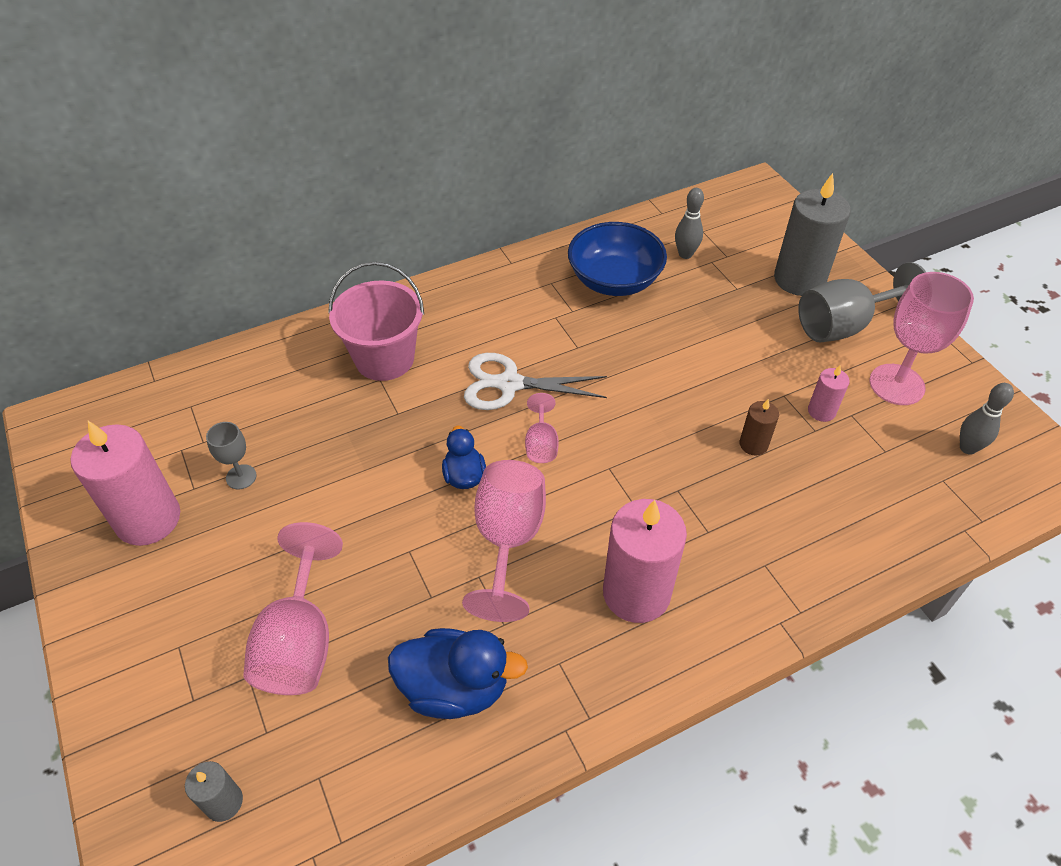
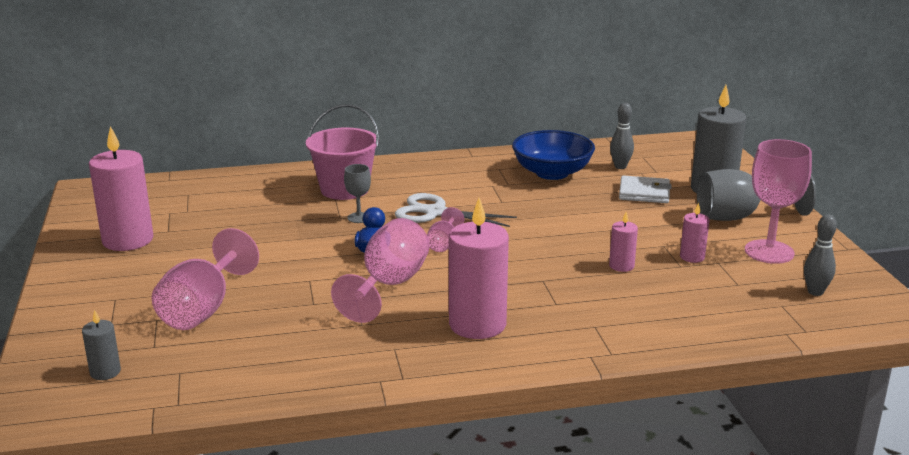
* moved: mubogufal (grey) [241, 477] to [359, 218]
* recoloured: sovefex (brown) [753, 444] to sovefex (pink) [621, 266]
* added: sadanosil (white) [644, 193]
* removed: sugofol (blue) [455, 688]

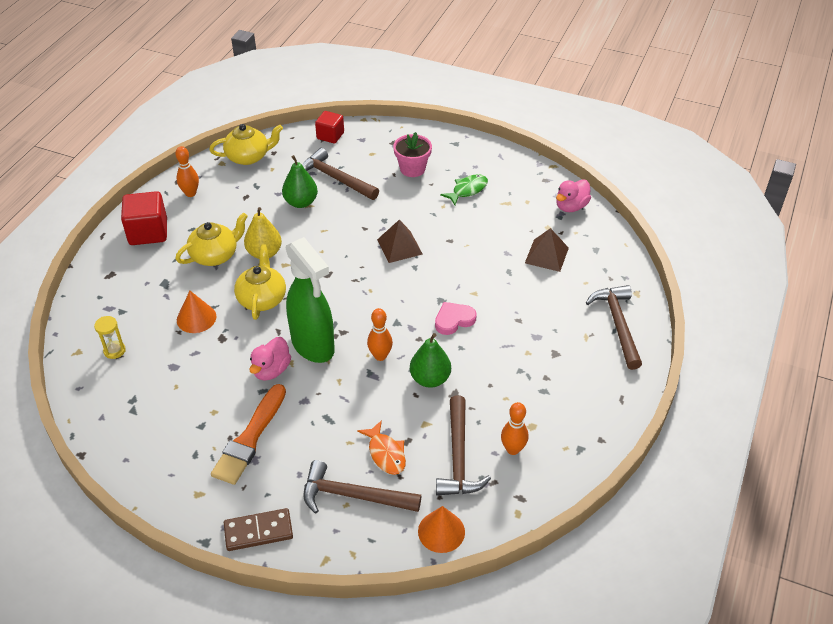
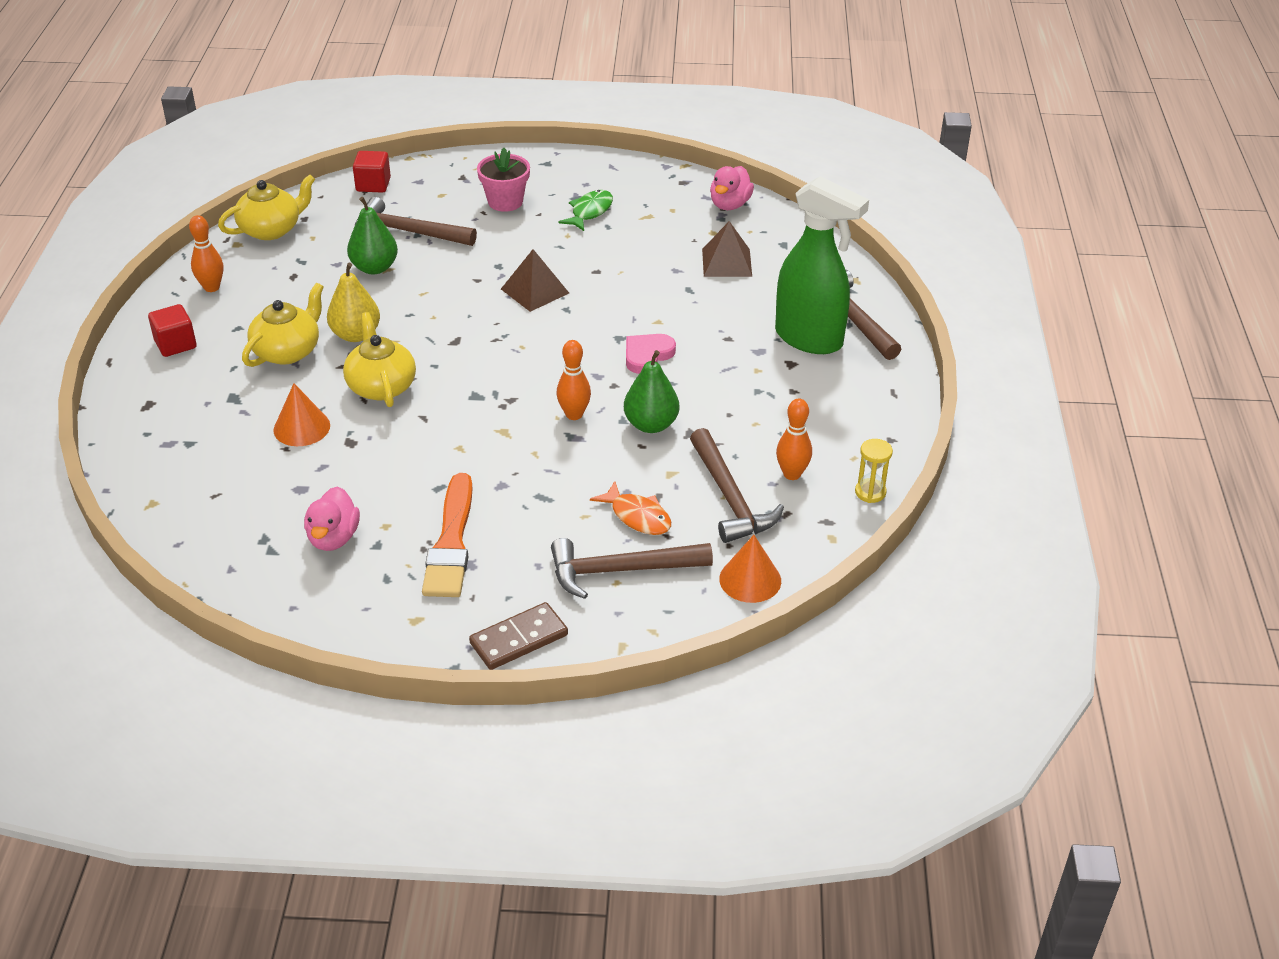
* resized: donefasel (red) [148, 232] = [175, 344] x0.64
* moved: sugofol (pink) [271, 370] to [333, 538]
* moved: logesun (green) [313, 346] to [809, 339]
* moved: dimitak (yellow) [114, 351] to [870, 492]

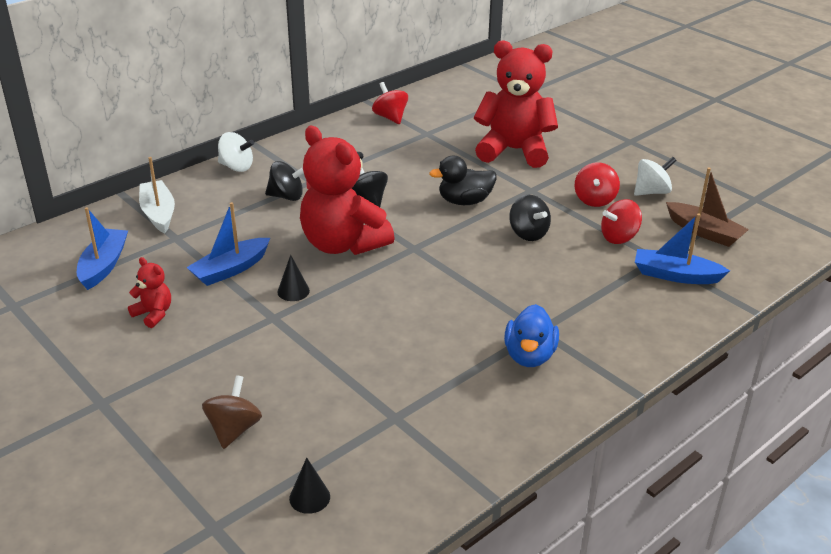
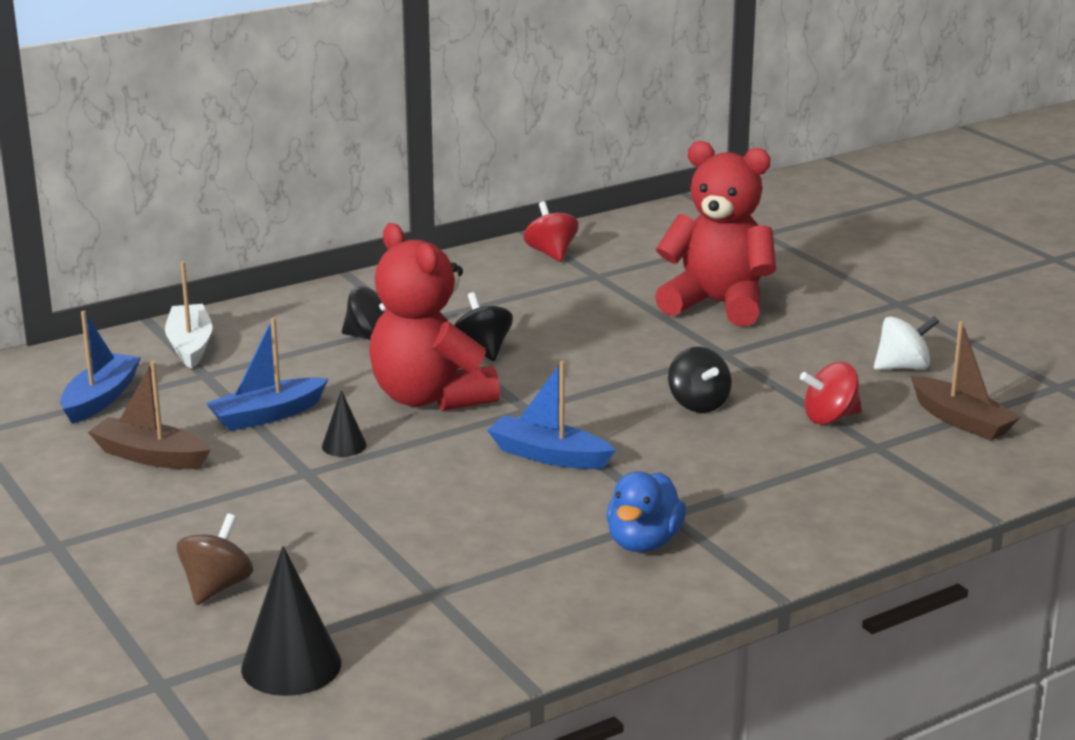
* replaced: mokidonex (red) [153, 314] to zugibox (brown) [150, 456]
* resized: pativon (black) [309, 497] = [291, 665] x1.83
* moved: zugibox (blue) [675, 275] to [548, 456]
* removed: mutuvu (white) [236, 167]
* removed: sugofol (black) [464, 201]
* removed: mutuvu (red) [594, 200]

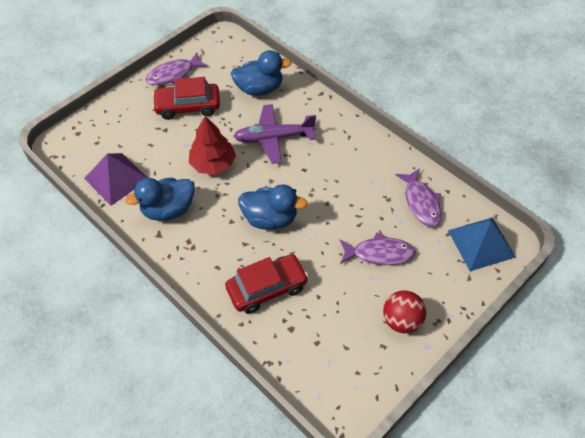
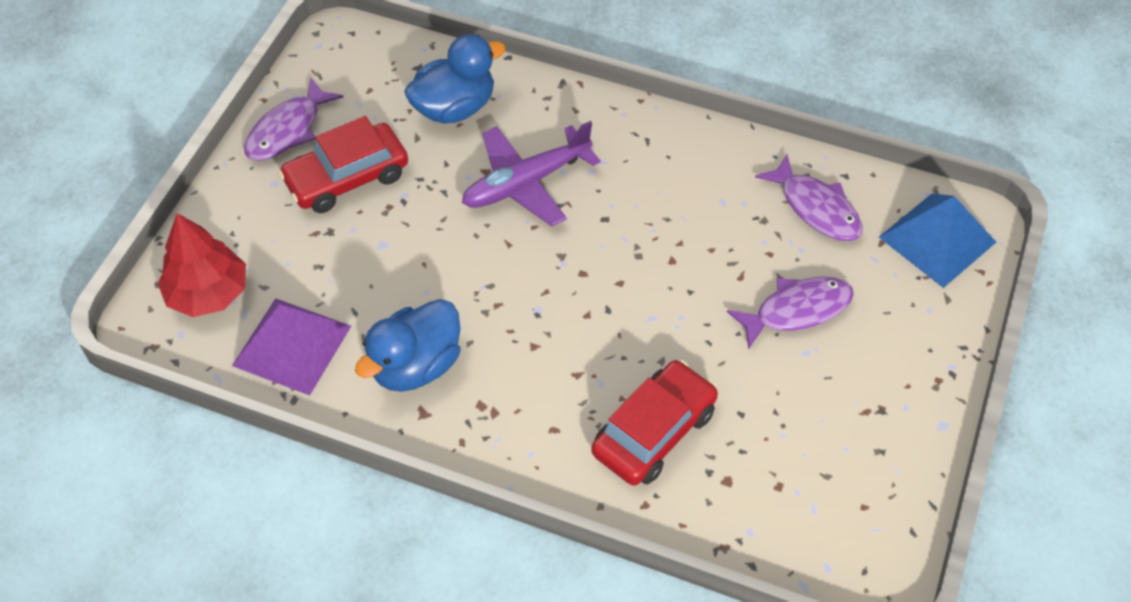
* moved: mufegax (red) [213, 163] to [208, 293]
* removed: sugofol (blue) [270, 219]
* removed: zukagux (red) [402, 321]

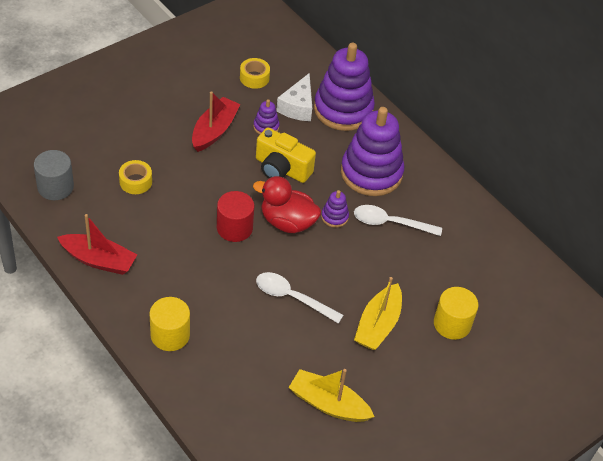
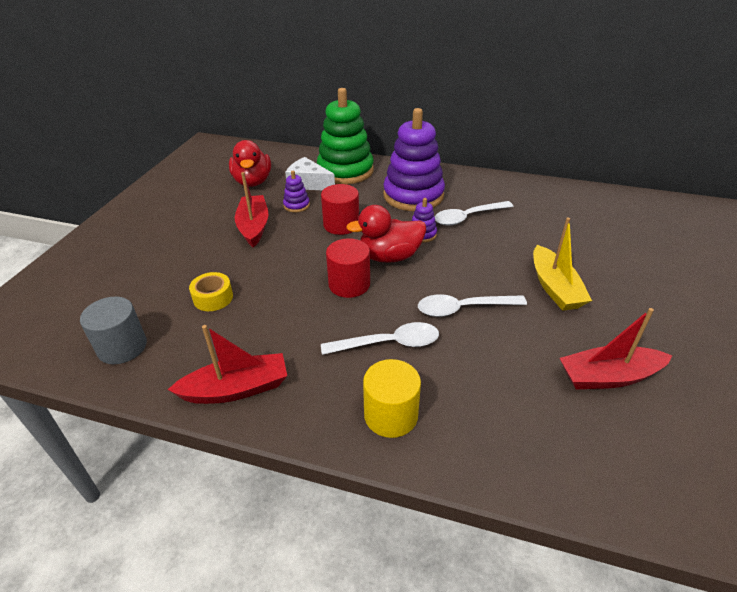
* replaced: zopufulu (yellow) [254, 78] to sugofol (red) [253, 182]
* turned: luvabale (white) [297, 107] = [308, 183] 135 degrees clockwise
* recoloured: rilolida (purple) [343, 109] to rilolida (green) [345, 171]
* replaced: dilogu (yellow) [281, 169] to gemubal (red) [341, 225]
* added: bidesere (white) [389, 343]
* recoloured: zugibox (yellow) [328, 404] to zugibox (red) [608, 377]
* removed: gemubal (yellow) [452, 324]

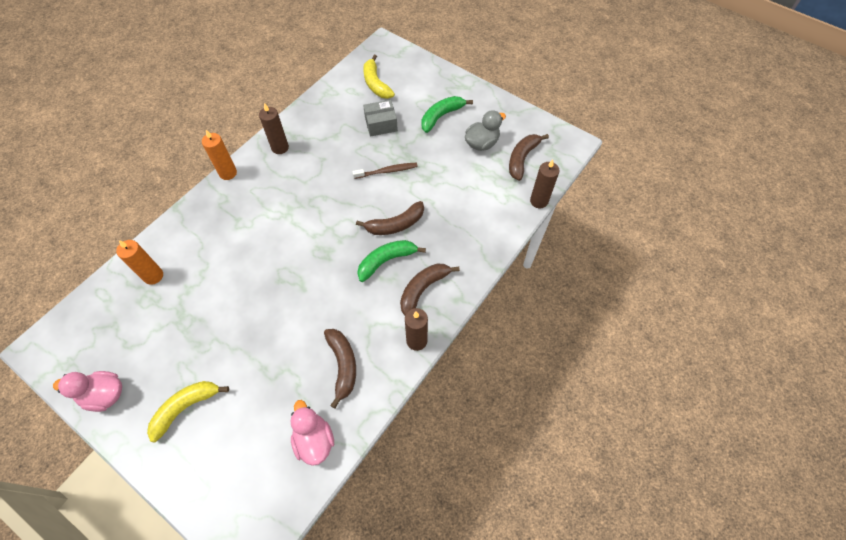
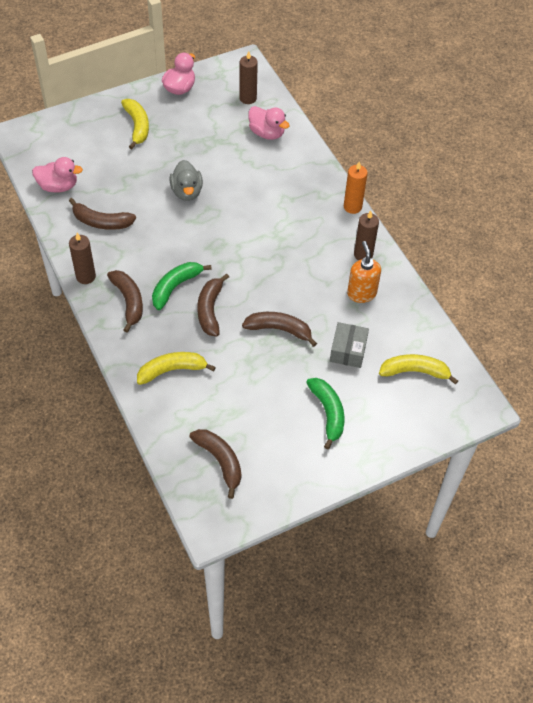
* added: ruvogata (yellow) [172, 370]
* turned: ruvogata (green) [386, 261] = [175, 287] 135 degrees counterclockwise
* moved: sugofol (grey) [482, 143] to [187, 192]
* moved: sovefex (brown) [539, 201] to [248, 98]
* replaced: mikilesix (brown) [387, 171] to ruvogata (brown) [279, 330]
* replaced: sovefex (orange) [153, 276] to sugofol (pink) [267, 133]
* added: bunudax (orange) [361, 293]

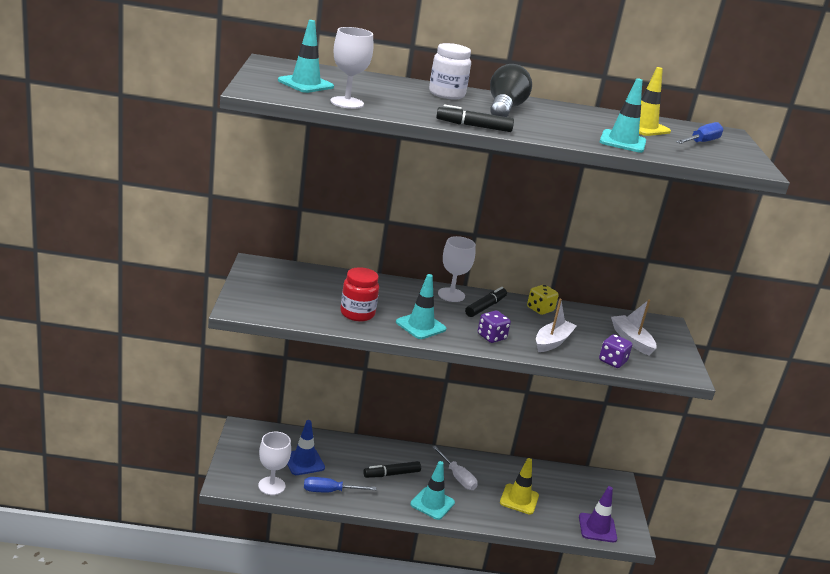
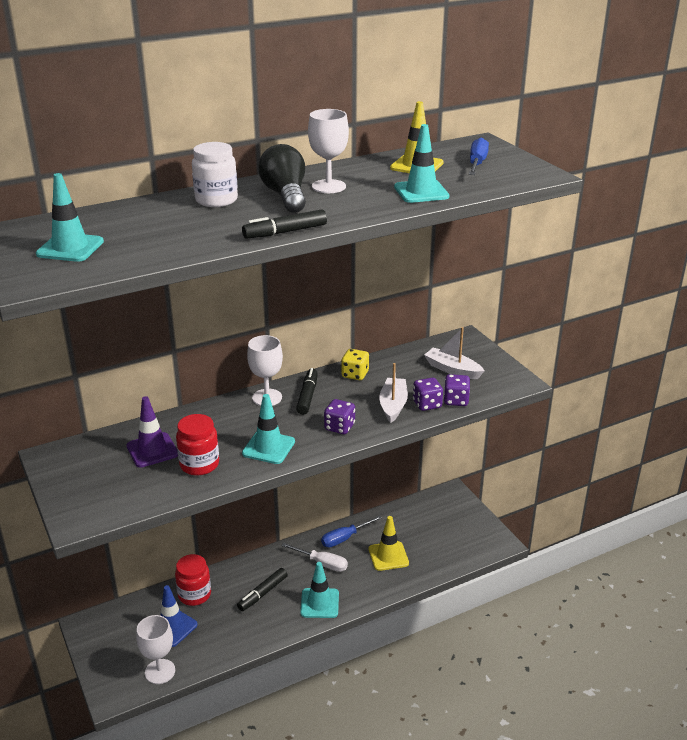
* moved: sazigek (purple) [597, 528] to [152, 450]
* added: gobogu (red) [194, 595]
* moved: mubogufal (white) [347, 103] to [328, 186]
* moved: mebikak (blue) [329, 491] to [344, 538]
* added: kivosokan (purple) [427, 404]

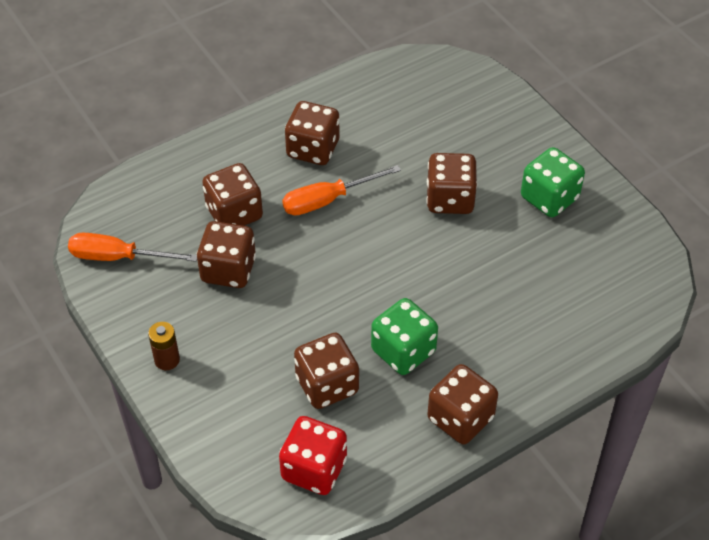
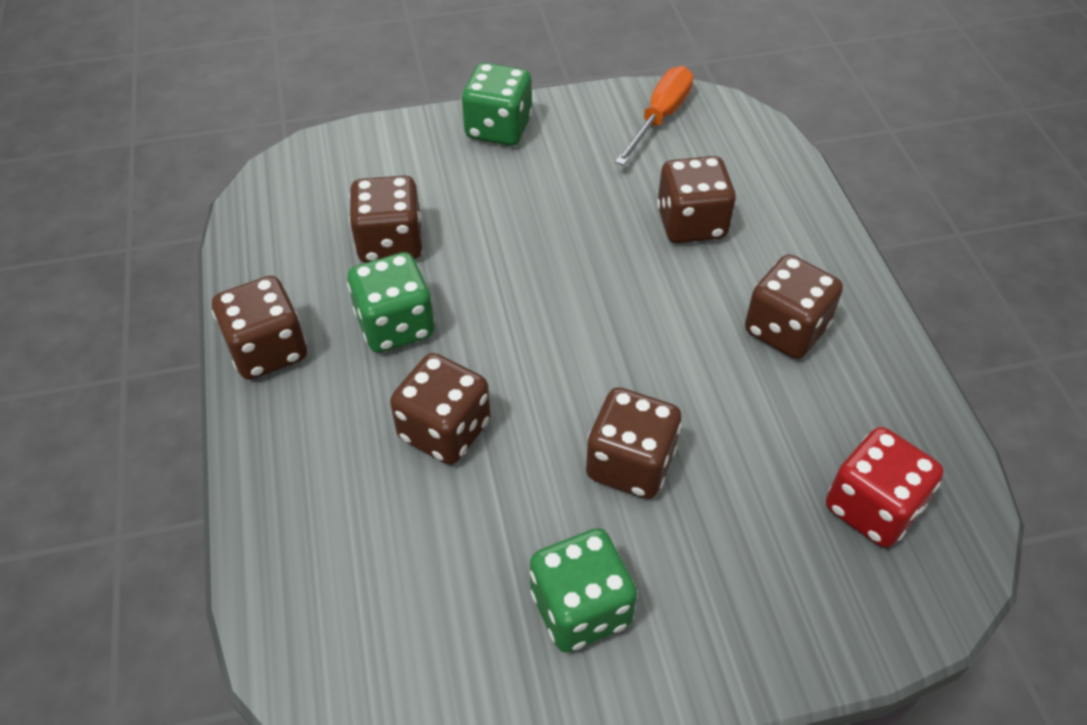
* moved: kivosokan (brown) [228, 270] to [444, 430]
* replaced: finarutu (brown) [167, 360] to kivosokan (green) [498, 128]
* moved: kivosokan (red) [314, 469] to [872, 507]
* removed: mebikak (orange) [327, 200]

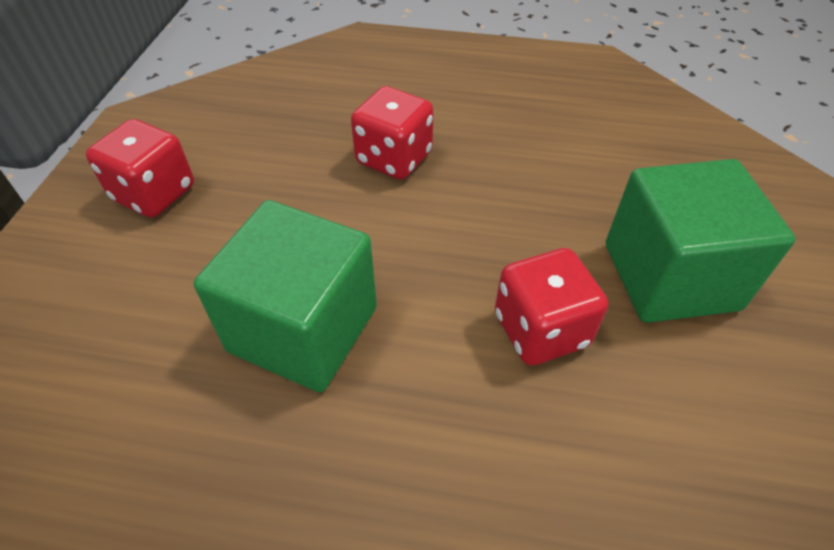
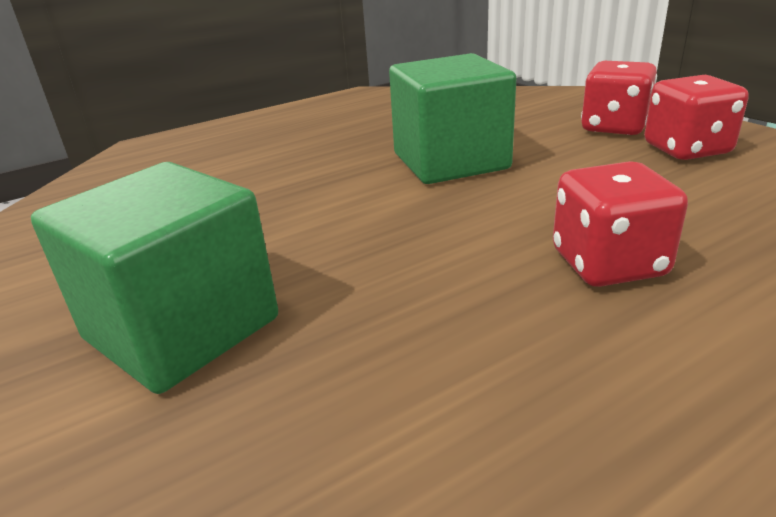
* moved: kivosokan (red) [541, 330] to [614, 127]

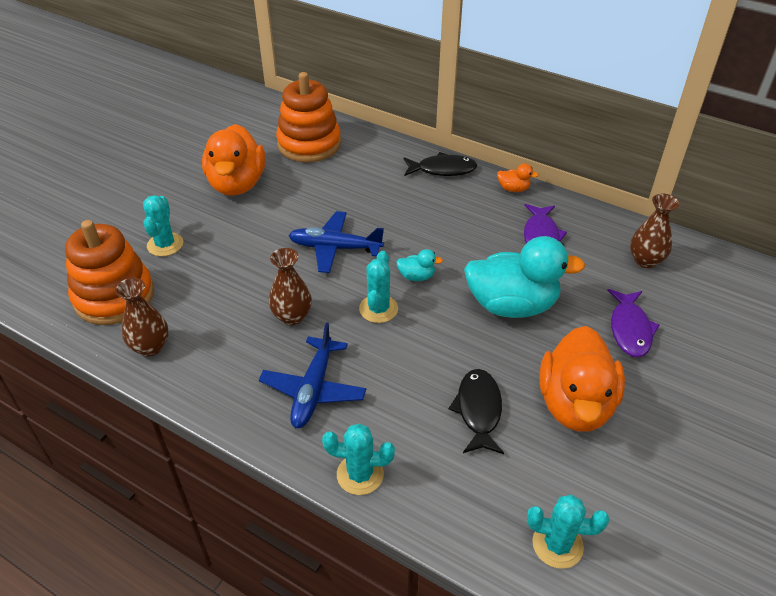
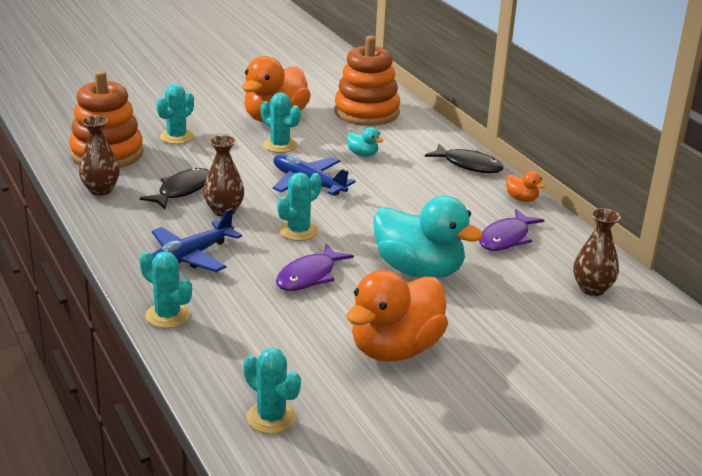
* moved: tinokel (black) [478, 410] to [182, 190]
* added: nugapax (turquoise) [280, 145]
* moved: tinokel (purple) [630, 329] to [309, 276]
* moved: sugofol (turquoise) [416, 276] to [363, 154]

